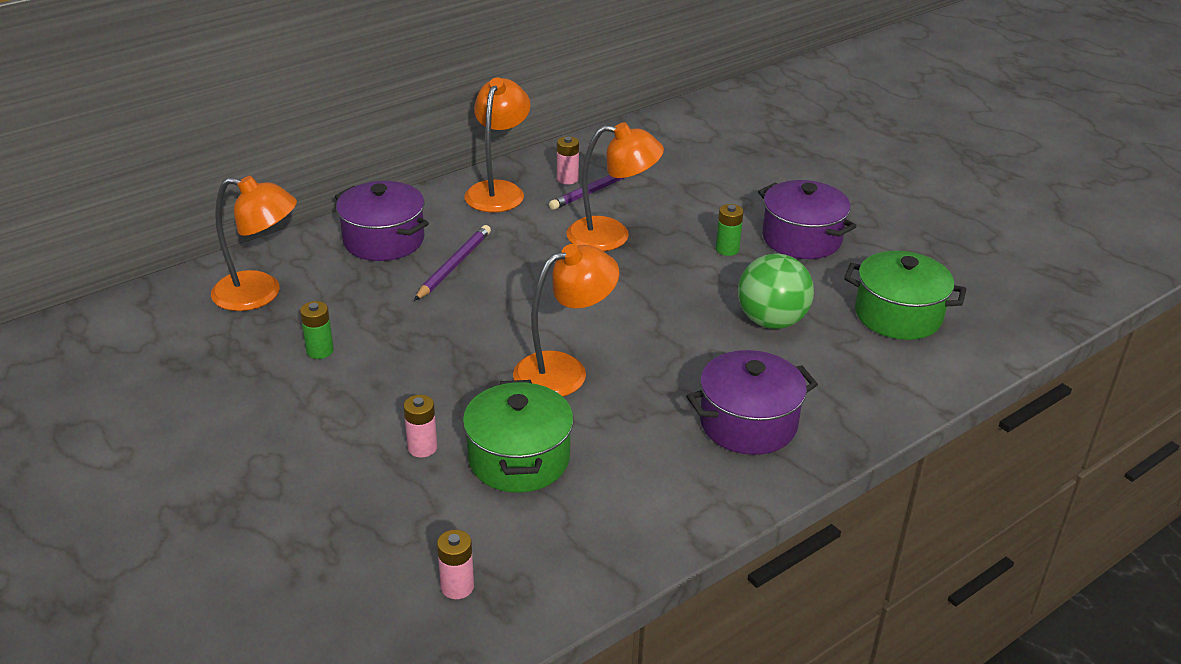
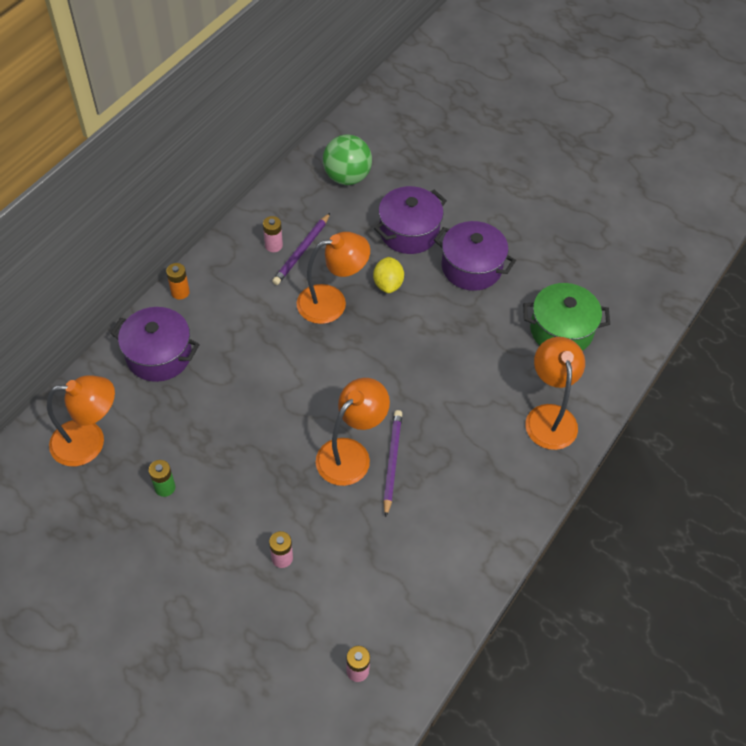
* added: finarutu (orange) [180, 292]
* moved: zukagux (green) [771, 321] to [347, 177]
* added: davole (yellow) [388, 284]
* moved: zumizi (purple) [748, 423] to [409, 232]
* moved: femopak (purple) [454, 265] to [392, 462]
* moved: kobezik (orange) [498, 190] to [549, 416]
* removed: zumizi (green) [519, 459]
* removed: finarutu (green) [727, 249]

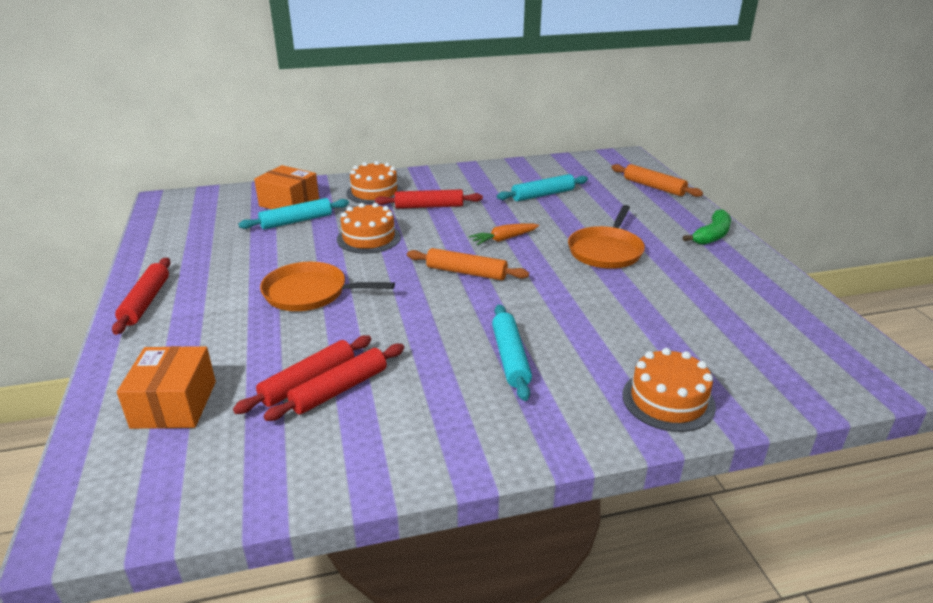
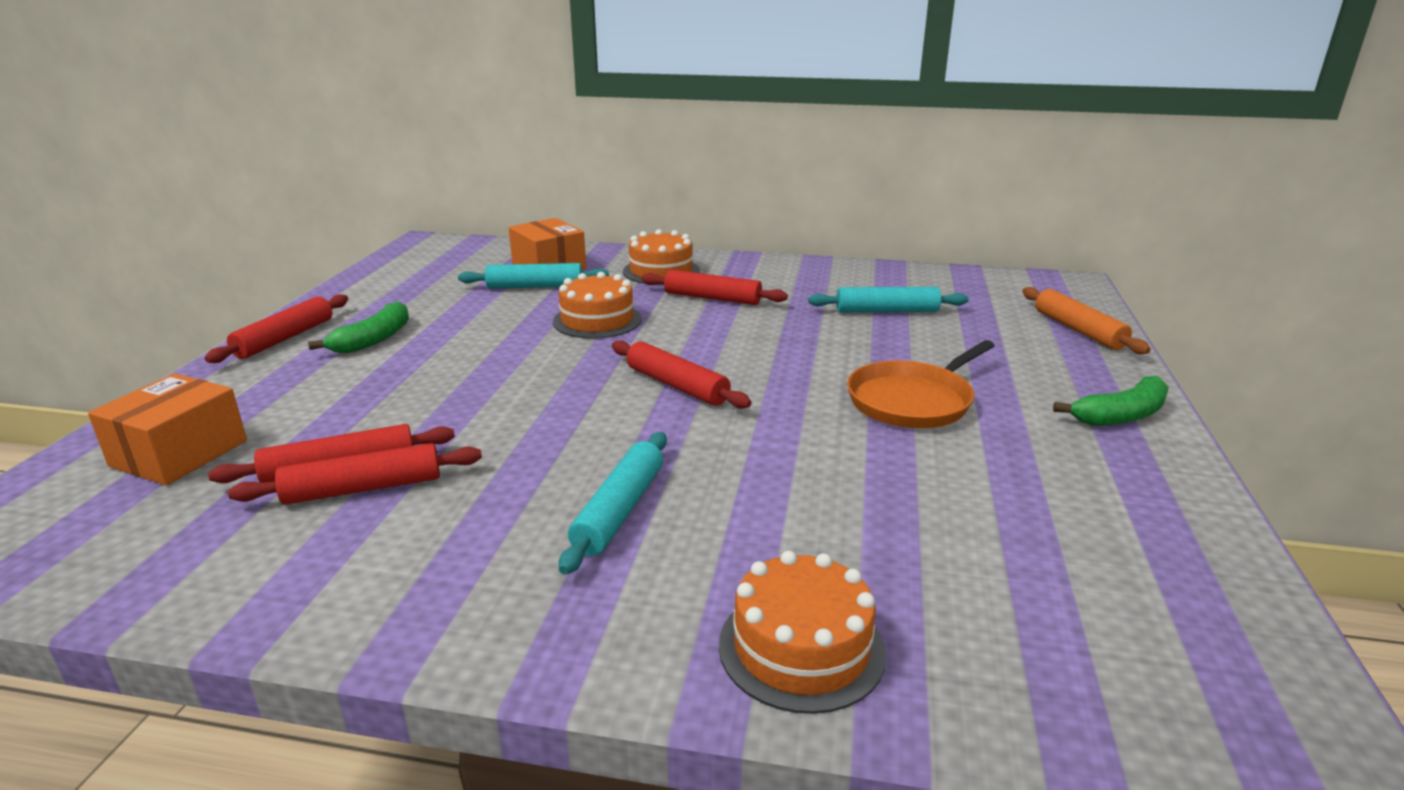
* added: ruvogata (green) [373, 339]
* recoloured: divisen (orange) [466, 272] to divisen (red) [677, 385]
* removed: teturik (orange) [310, 293]
* removed: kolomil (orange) [503, 239]

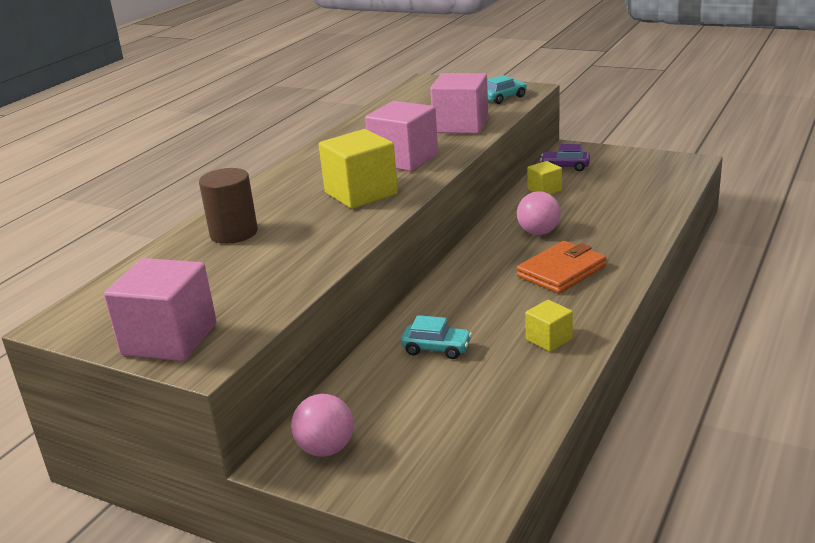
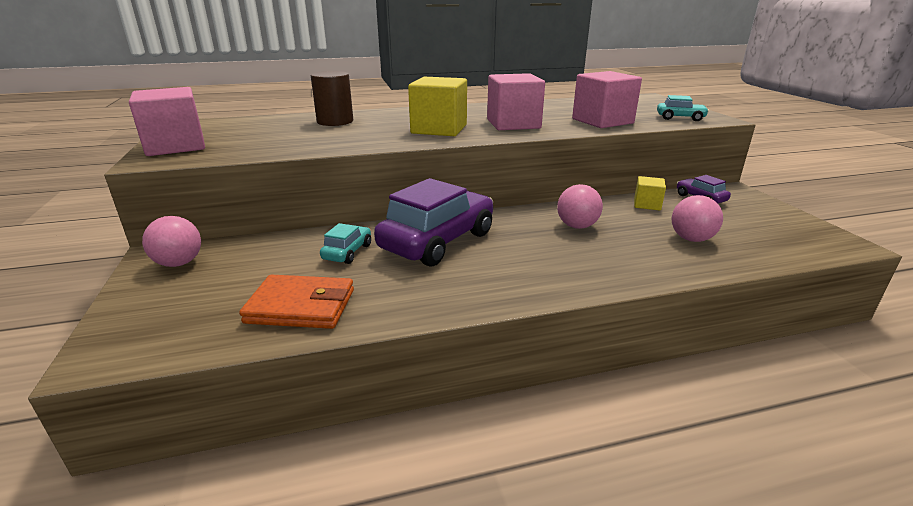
* moved: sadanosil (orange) [561, 271] to [301, 306]
* turned: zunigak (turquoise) [436, 349] = [347, 252] 135 degrees counterclockwise
* added: zunigak (purple) [438, 241]
* added: zukagux (pink) [691, 239]
* removed: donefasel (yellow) [549, 339]

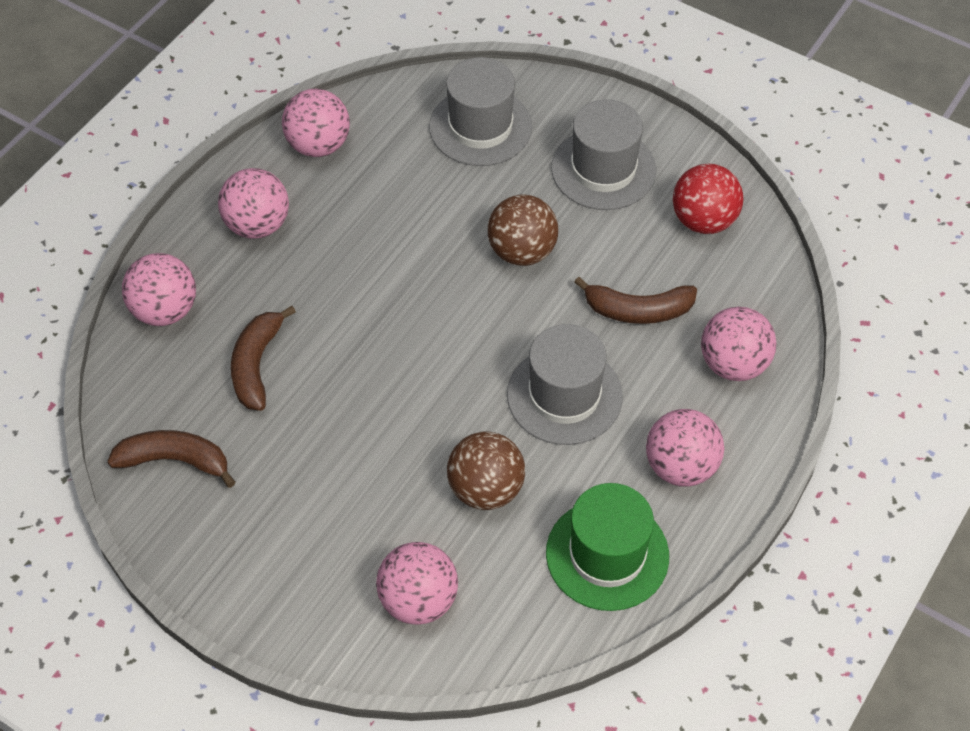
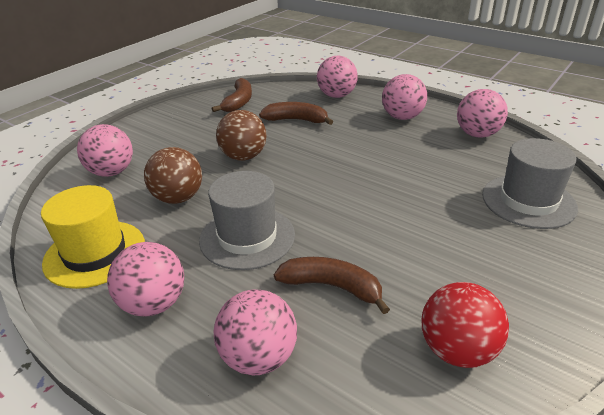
* recoloured: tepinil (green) [607, 554] to tepinil (yellow) [95, 253]
* moved: zukagux (brown) [522, 251] to [243, 156]
* turned: ruvogata (brown) [638, 310] = [332, 287] 105 degrees clockwise
* removed: tepinil (grey) [603, 169]

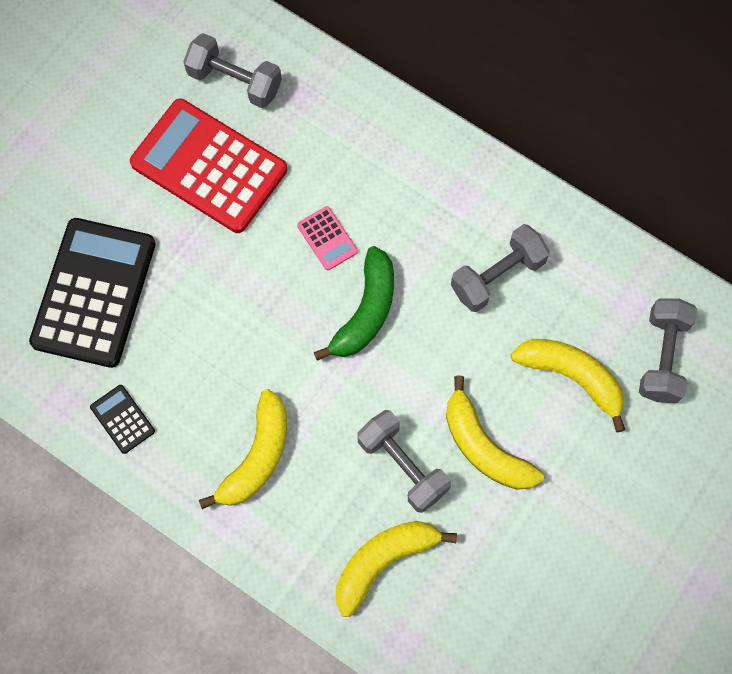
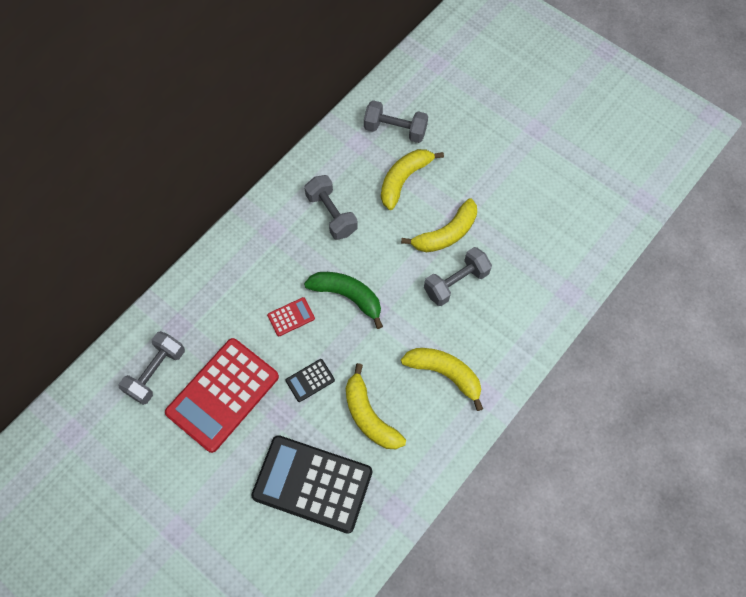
* recoloured: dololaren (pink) [327, 238] to dololaren (red) [291, 317]
* moved: dololaren (black) [122, 419] to [310, 380]
* moved: ruvogata (yellow) [383, 561] to [369, 416]

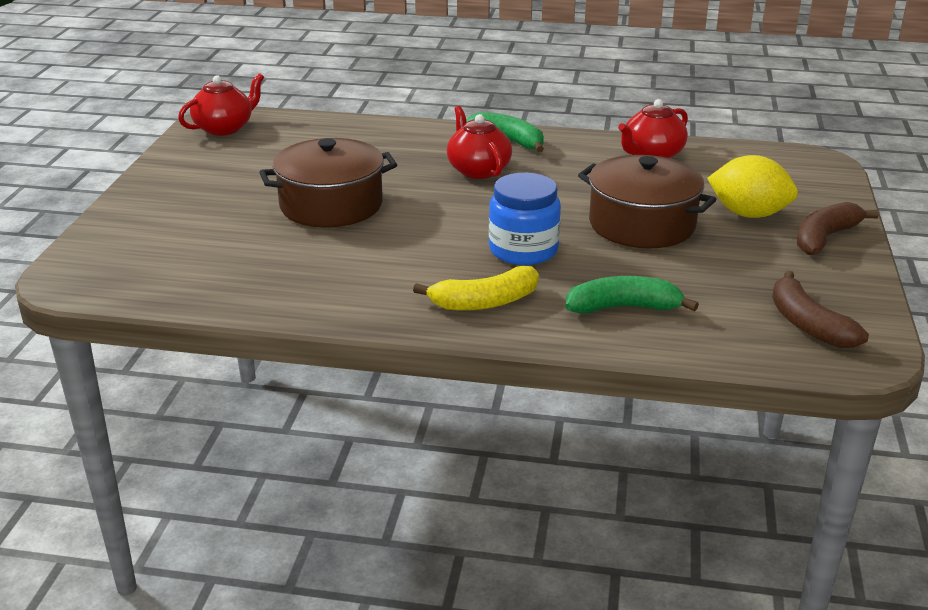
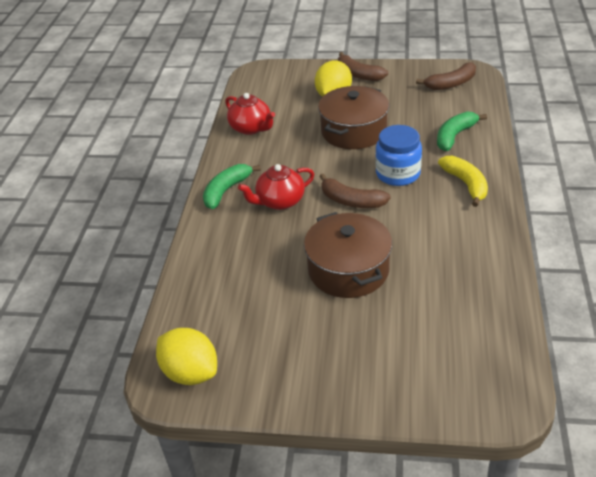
* replaced: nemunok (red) [224, 128] to davole (yellow) [190, 373]
* added: ruvogata (brown) [351, 201]
* turned: ruvogata (green) [623, 308] = [454, 136] 45 degrees clockwise

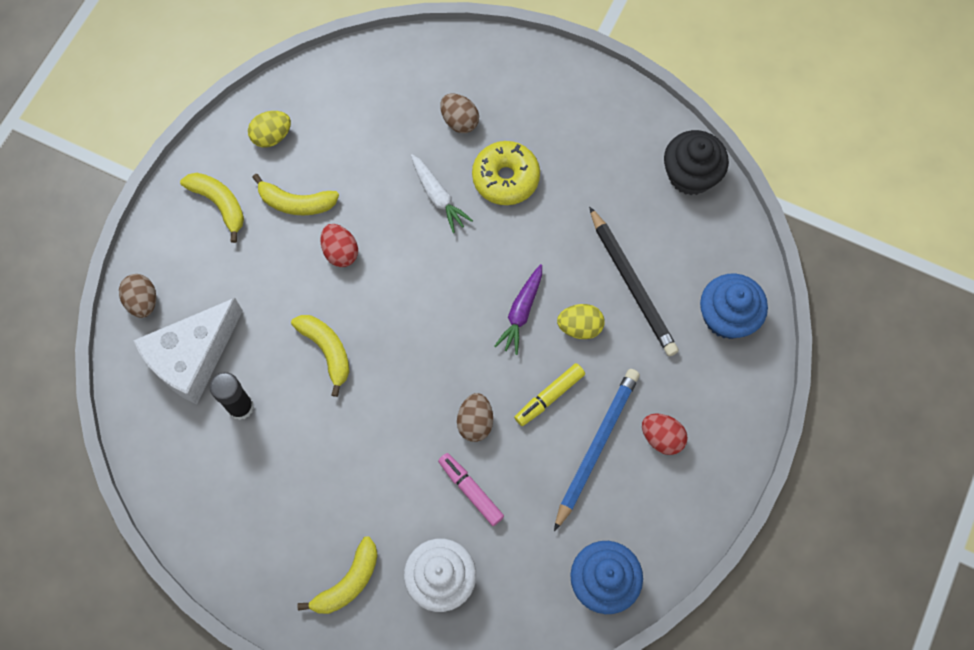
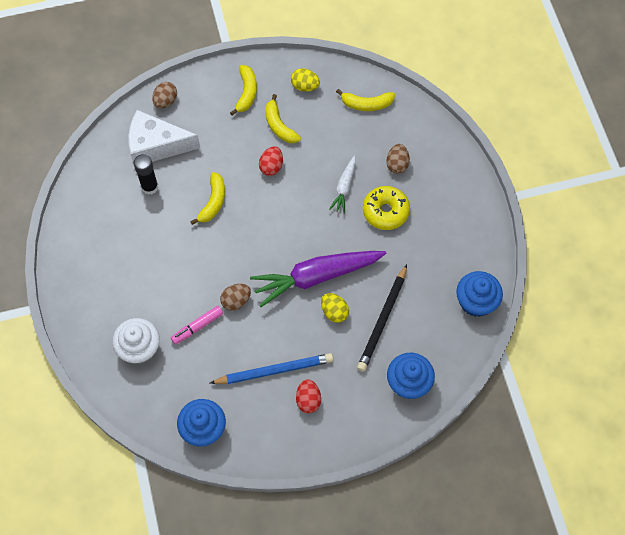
* turned: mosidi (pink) [470, 490] = [197, 327] 135 degrees counterclockwise
* resized: kolomil (purple) [521, 312] = [316, 277] x2.03
* moved: ruvogata (yellow) [348, 582] to [366, 104]
* recoloured: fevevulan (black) [690, 175] to fevevulan (blue) [476, 302]
* removed: mosidi (yellow) [549, 397]

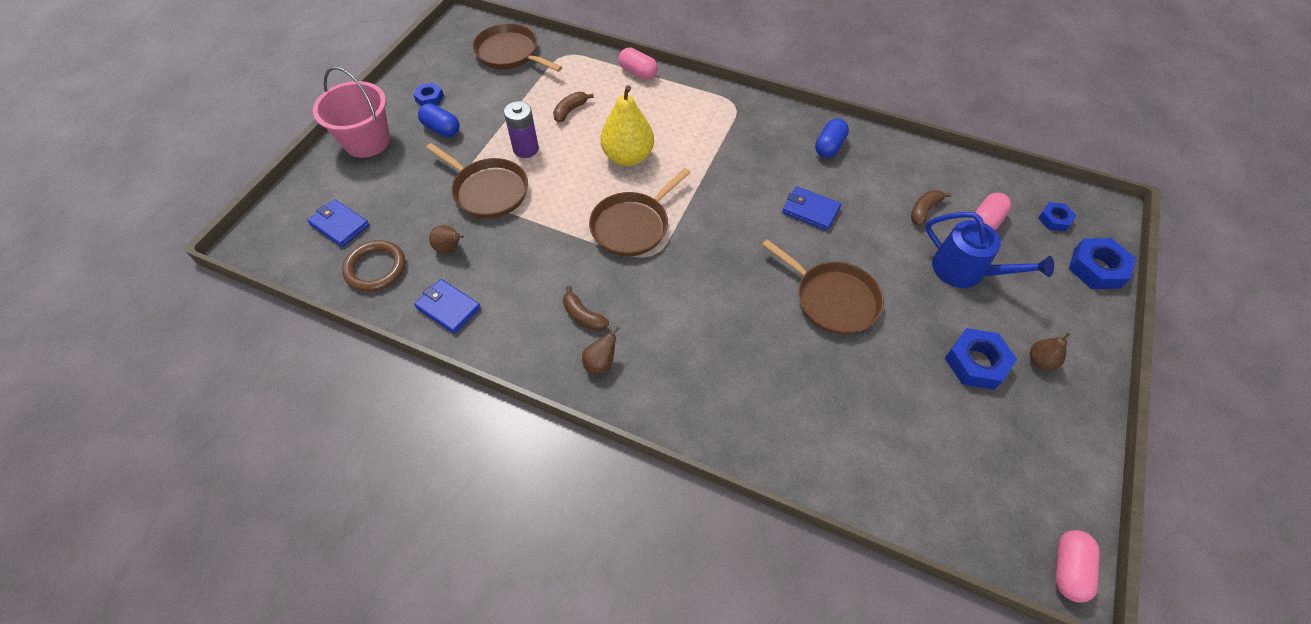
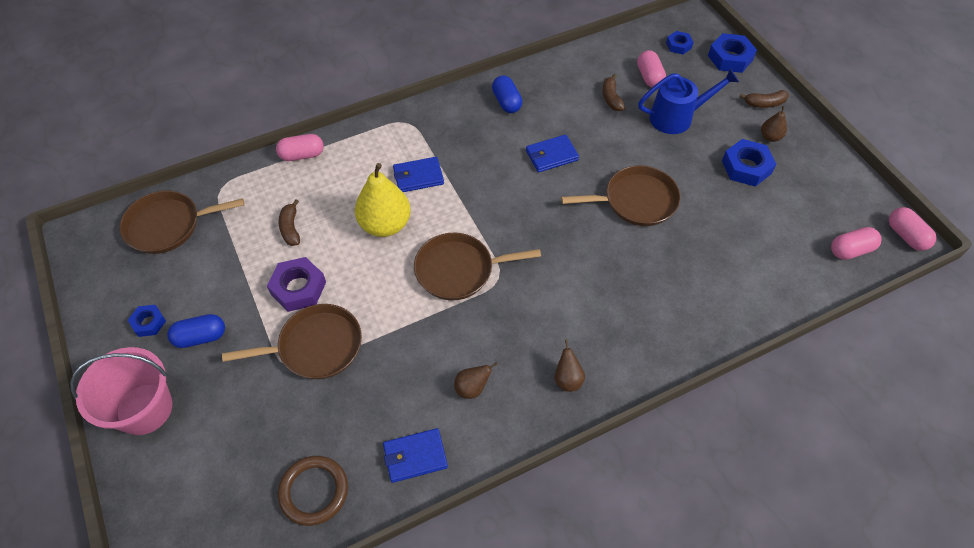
* replaced: finarutu (purple) [526, 149] to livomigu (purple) [298, 288]
* moved: sadanosil (blue) [339, 225] to [418, 177]
* turned: teturik (brown) [632, 226] = [458, 270] 90 degrees clockwise
* moved: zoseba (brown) [449, 248] to [472, 388]
* moved: ruvogata (brown) [583, 316] to [764, 103]
* added: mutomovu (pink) [850, 250]

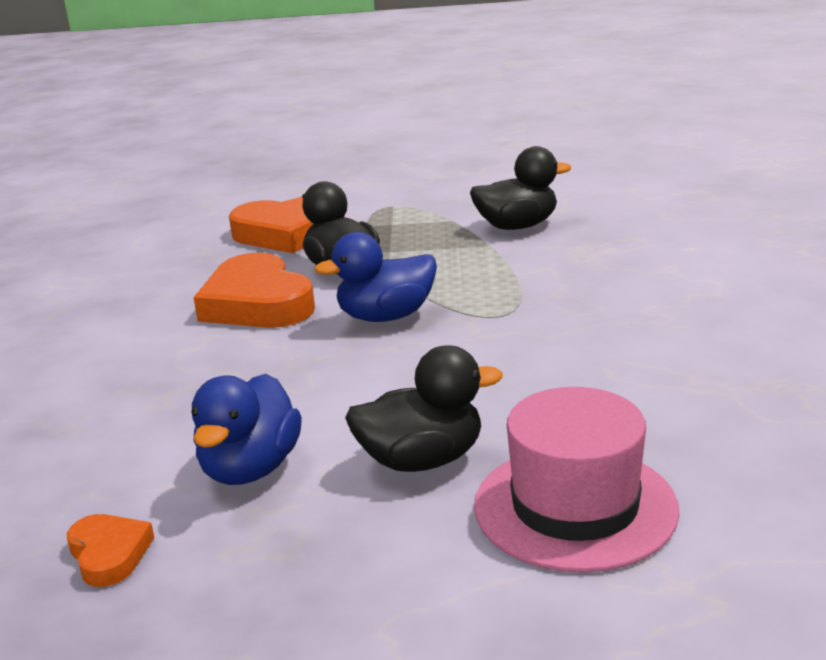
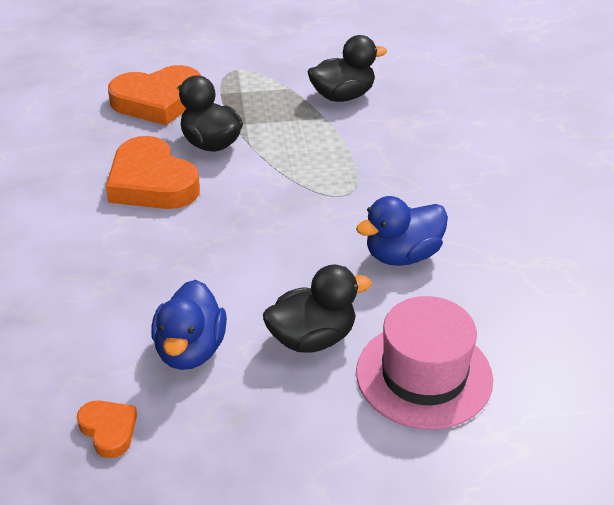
* moved: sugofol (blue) [386, 316] to [402, 255]

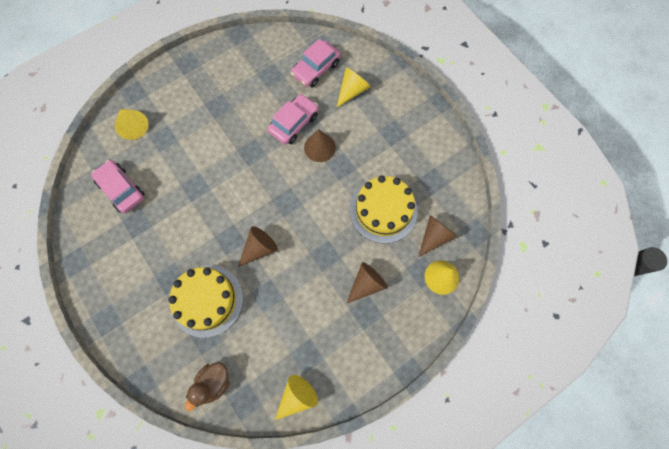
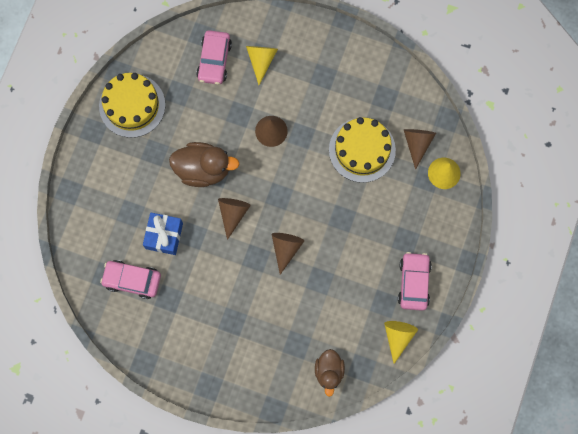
* moved: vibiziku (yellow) [207, 300] to [132, 105]
* added: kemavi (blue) [164, 236]
* added: sugofol (brown) [203, 169]
* moved: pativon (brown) [366, 284] to [233, 214]
* moved: zunigak (pink) [294, 123] to [413, 282]
* removed: pativon (yellow) [133, 126]

